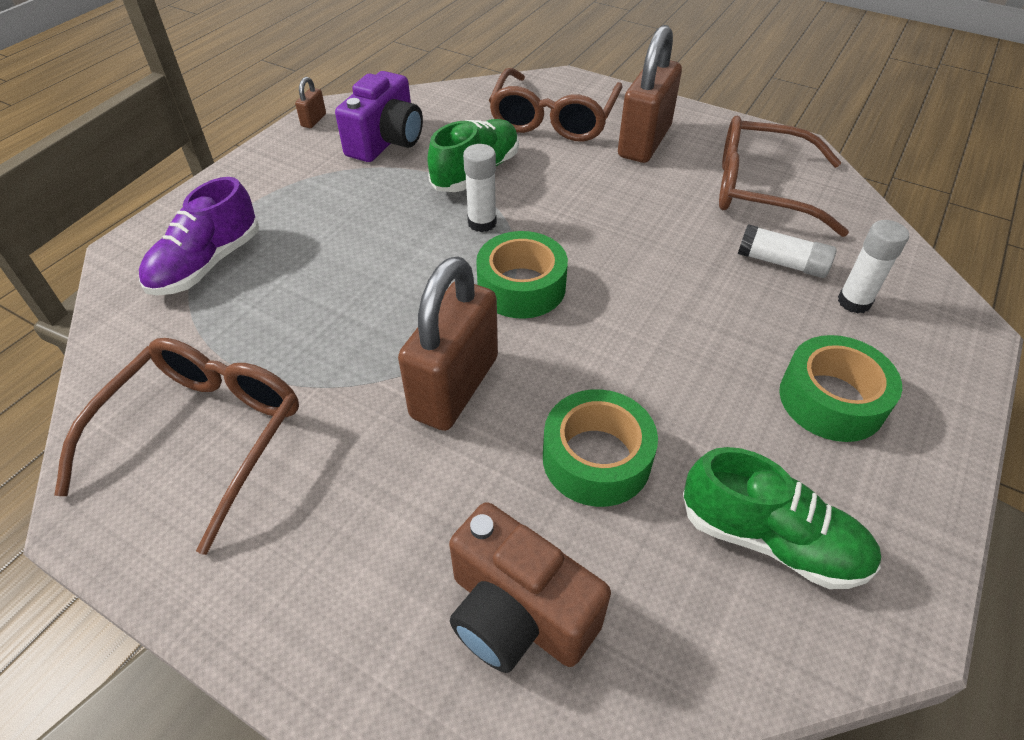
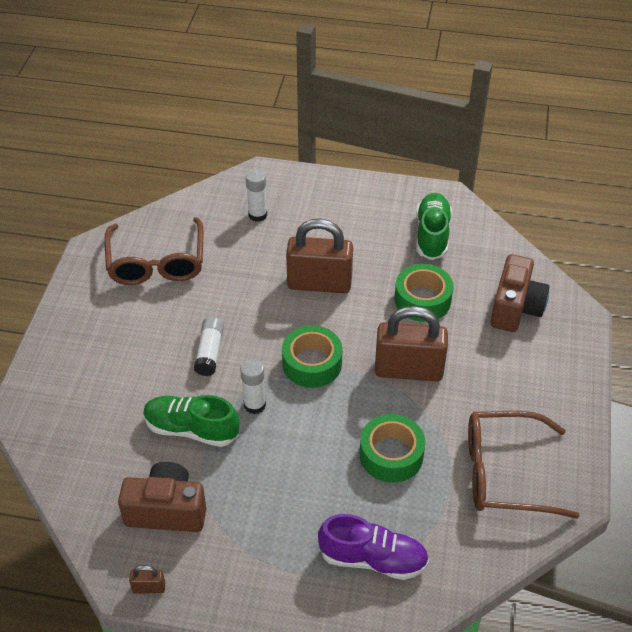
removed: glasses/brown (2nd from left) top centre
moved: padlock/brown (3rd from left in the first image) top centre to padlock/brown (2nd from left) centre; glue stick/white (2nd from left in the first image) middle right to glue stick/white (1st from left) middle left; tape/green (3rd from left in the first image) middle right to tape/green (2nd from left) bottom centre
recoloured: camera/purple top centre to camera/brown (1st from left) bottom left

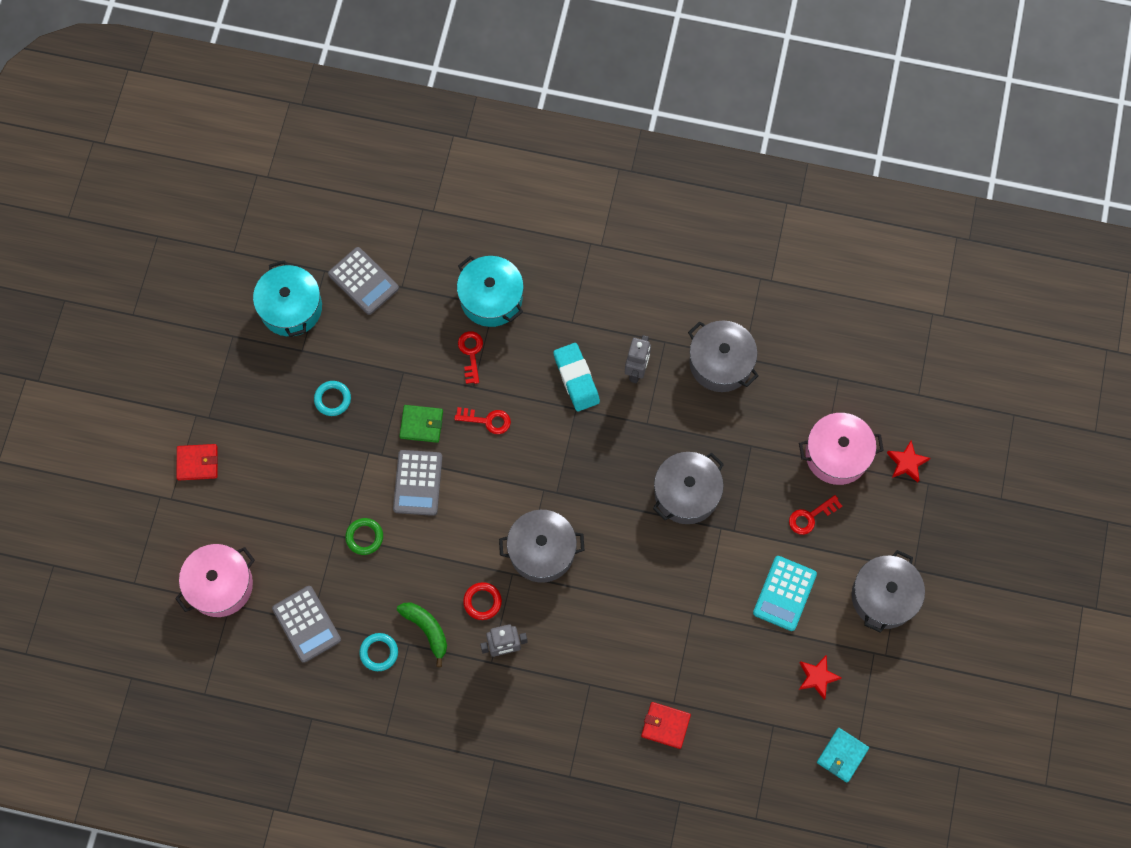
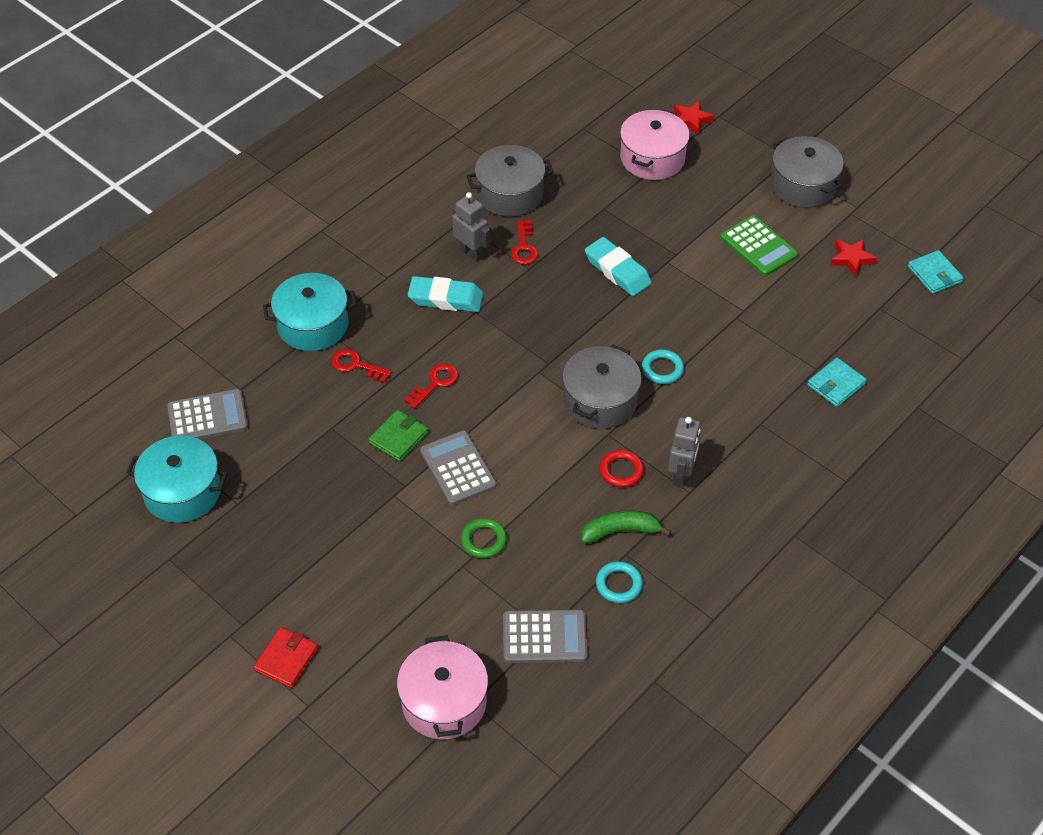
moved: ring/turquoise (1st from left in the first image) middle left to ring/turquoise (2nd from left) centre; key/red (3rd from left) middle right to top centre
replaced: pot/grey (2nd from left) centre to eraser/turquoise (2nd from left) top centre
recoloured: calculator/turquoise bottom right to calculator/green top right; wallet/red (2nd from left) bottom centre to wallet/turquoise (1st from left) middle right
turned: calculator/grey (3rd from left in the first image) centre = centre 150 degrees counterclockwise

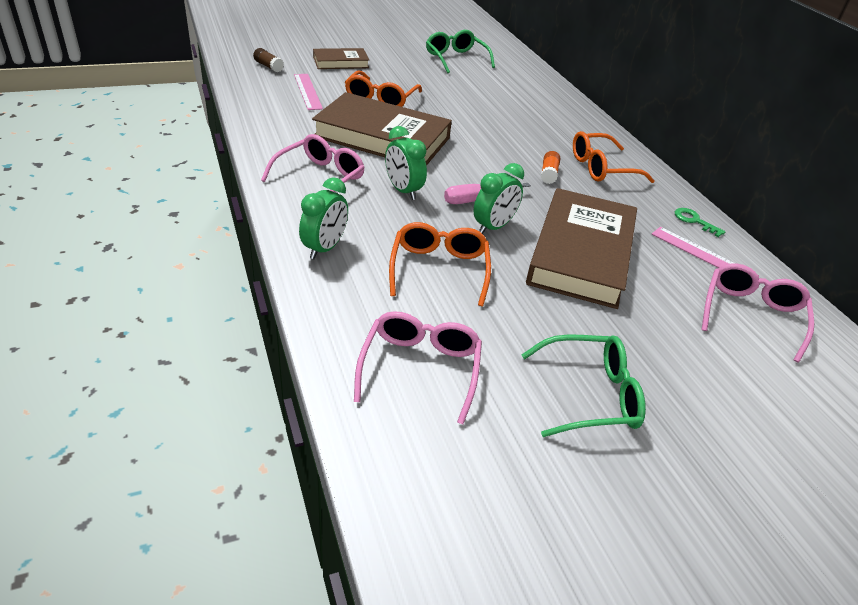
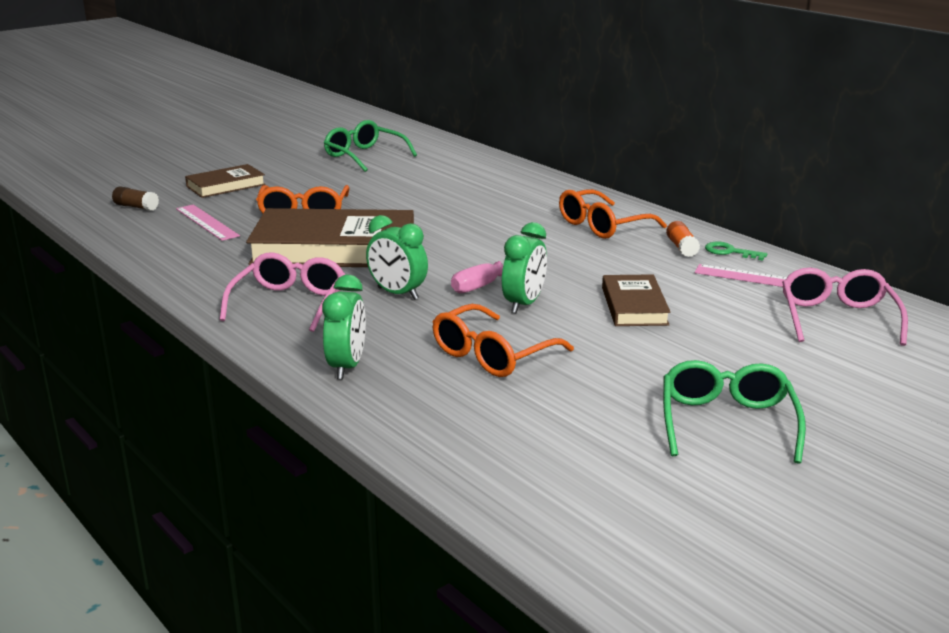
removed: glasses/pink (2nd from left) centre
moved: glue stick/orange top centre to middle right
turned: glasses/orange (2nd from left) centre = centre 120 degrees counterclockwise; glasses/green (2nd from left) middle right = middle right 60 degrees counterclockwise
resized: book/brown (3rd from left) middle right = middle right x0.52

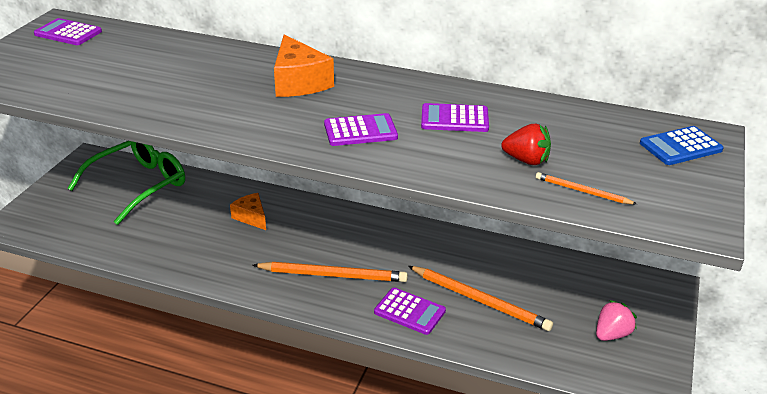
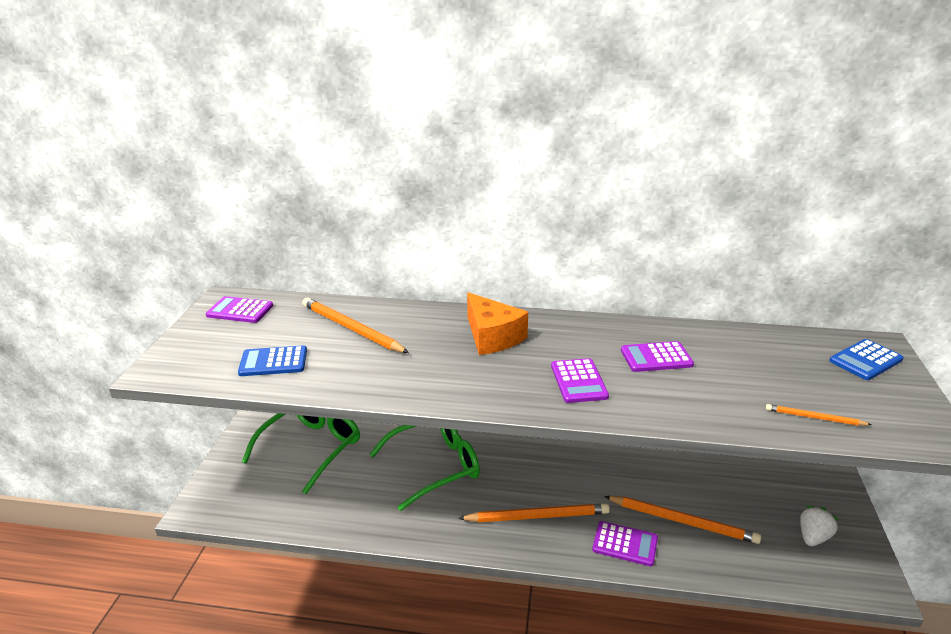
removed: strawberry/red middle right
added: pencil/orange (1st from left) centre; calculator/blue (1st from left) middle left
replaced: cheese/orange (1st from left) middle left to glasses/green (2nd from left) bottom centre
recoloured: strawberry/pink bottom right to strawberry/white bottom right
turned: calculator/purple (2nd from left) top centre = centre 105 degrees clockwise

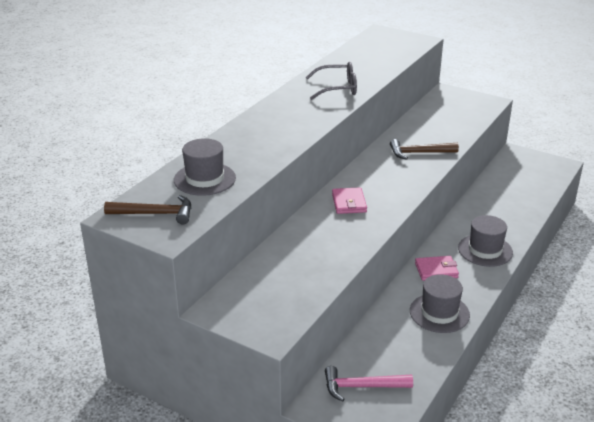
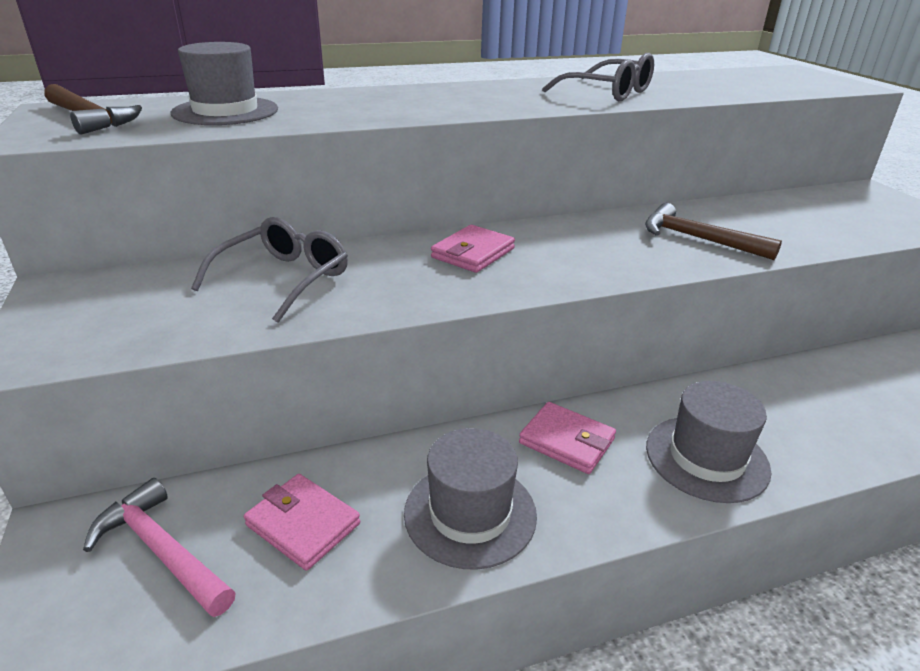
added: glasses/grey (1st from left) middle left; wallet/pink (1st from left) bottom left

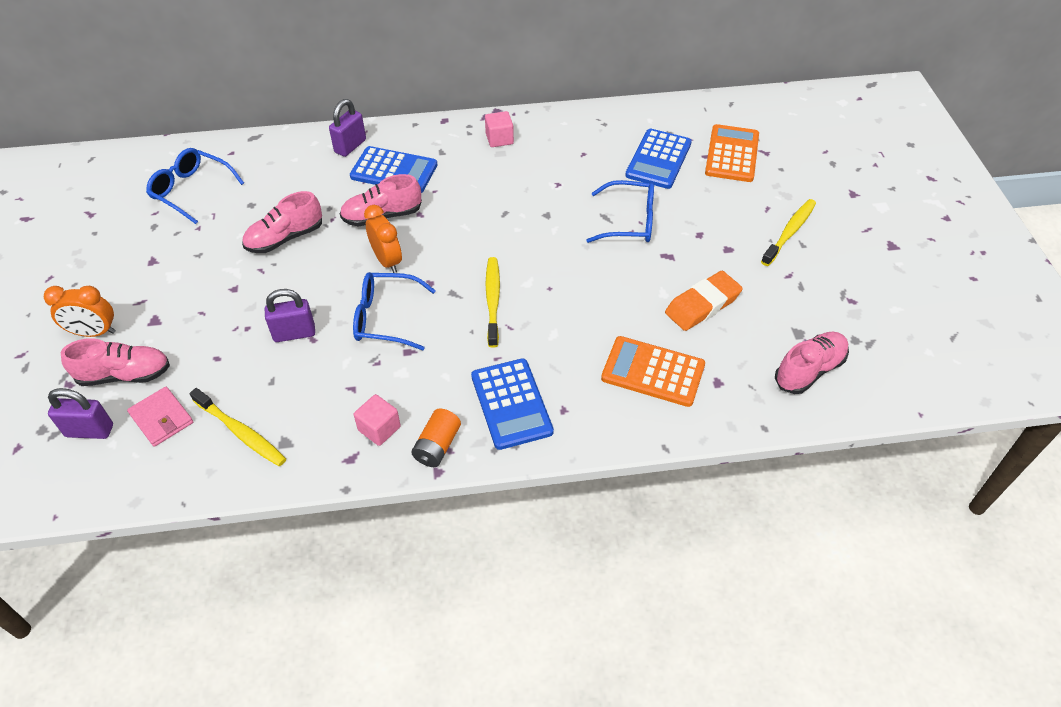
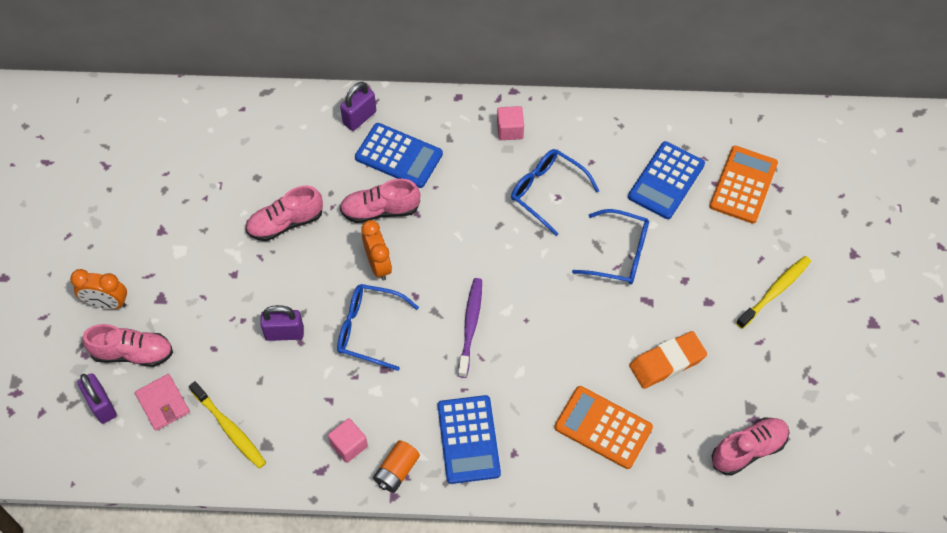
moved: glasses/blue (1st from left in the first image) top left to glasses/blue (2nd from left) centre
recoloured: toothbrush/yellow (2nd from left) centre to toothbrush/purple centre
turned: padlock/purple (1st from left) middle left = bottom left 45 degrees clockwise

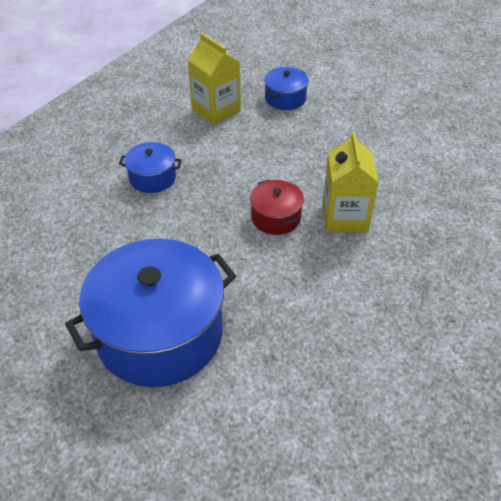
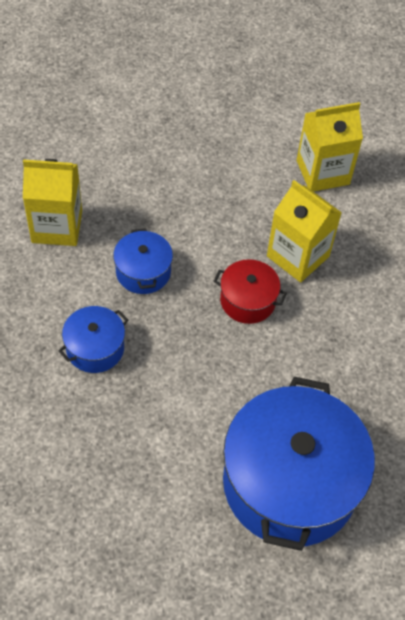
added: carton/yellow (3rd from left) top right
moved: pot/blue (3rd from left in the first image) top centre to pot/blue (2nd from left) centre

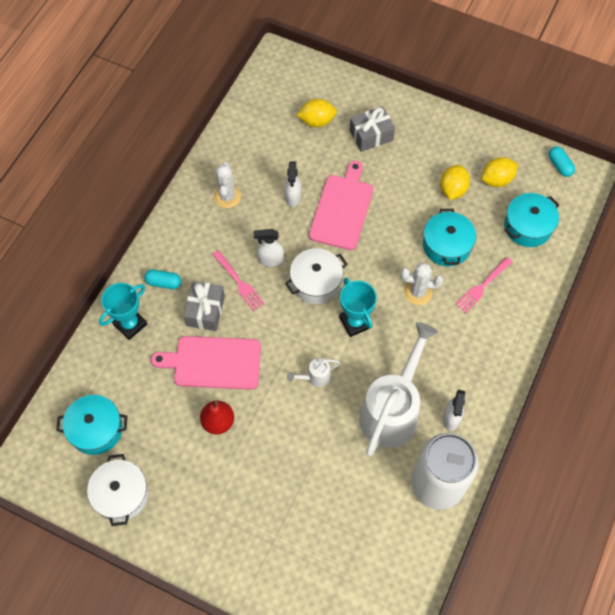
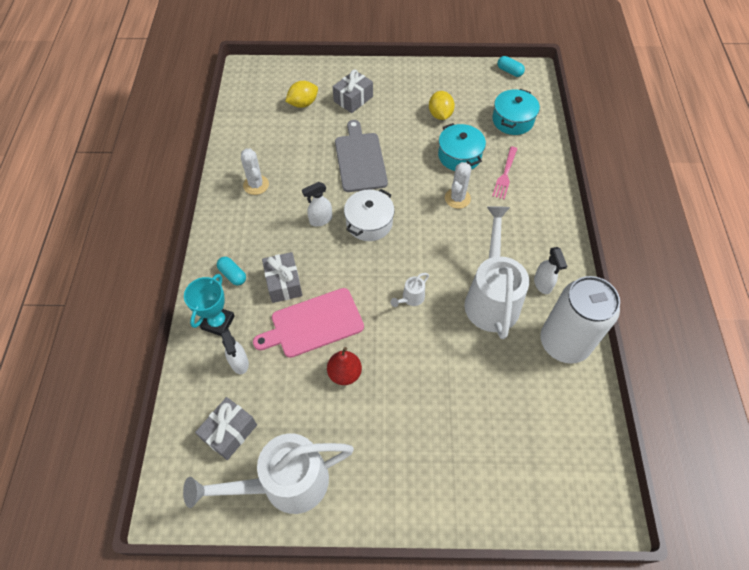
removed: lemon/yellow (3rd from left) top right; fork/pink (1st from left) centre; trophy/turquoise (2nd from left) centre
moved: spray bottle/white (2nd from left in the first image) top centre to spray bottle/white (1st from left) middle left
replaced: pot/turquoise (1st from left) bottom left to gift/grey (1st from left) bottom left; pot/white (1st from left) bottom left to watering can/white (1st from left) bottom centre
recoloured: cutting board/pink (2nd from left) centre to cutting board/grey top centre
turned: cactus/white (2nd from left) middle right = top centre 45 degrees counterclockwise; capsule/turquoise (1st from left) middle left = middle left 60 degrees clockwise

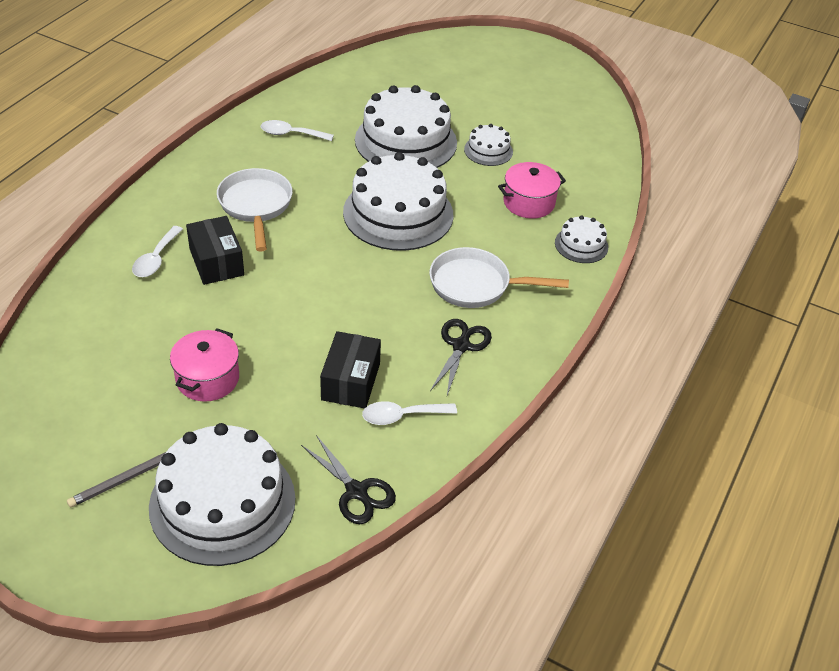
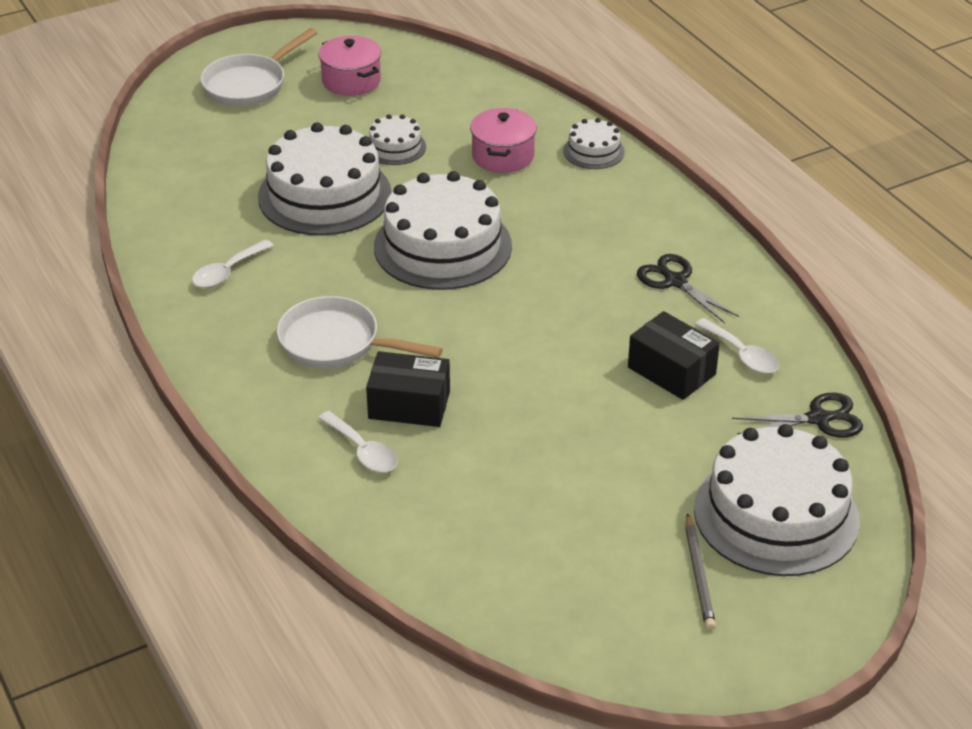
moved: pan/white (2nd from left in the first image) centre to pan/white (1st from left) top left; pot/pink (1st from left) middle left to top centre
turned: spoon/white (3rd from left) centre = middle right 60 degrees counterclockwise

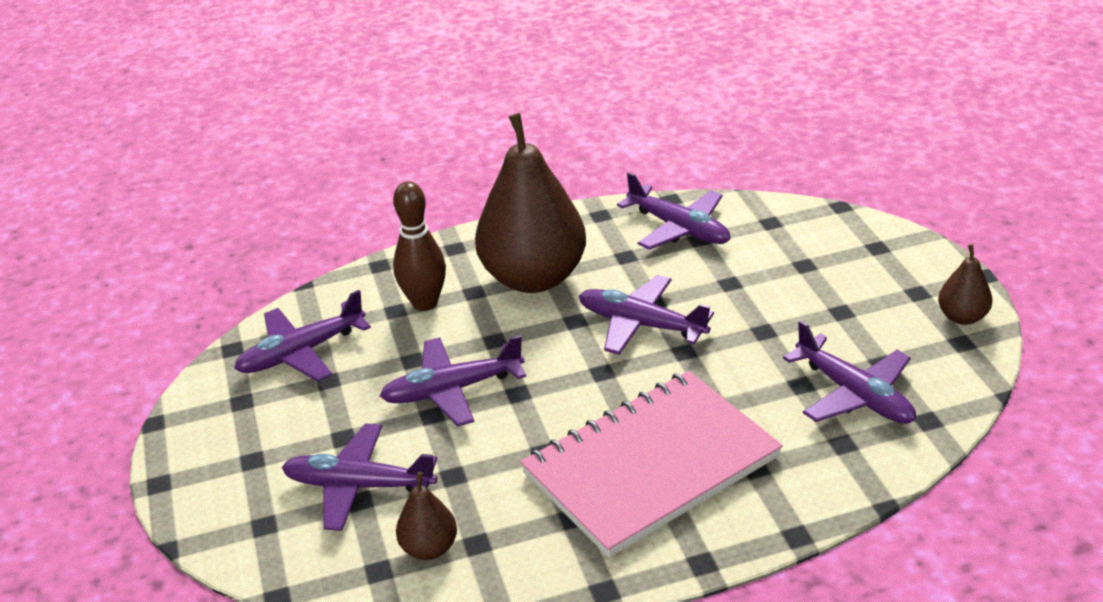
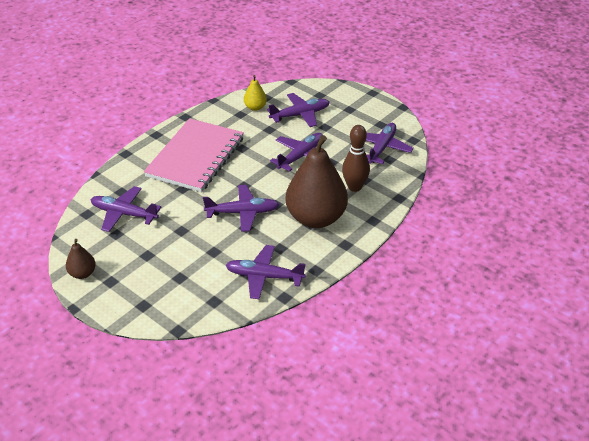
recoloured: pear/brown (1st from left) bottom centre to pear/yellow top centre

